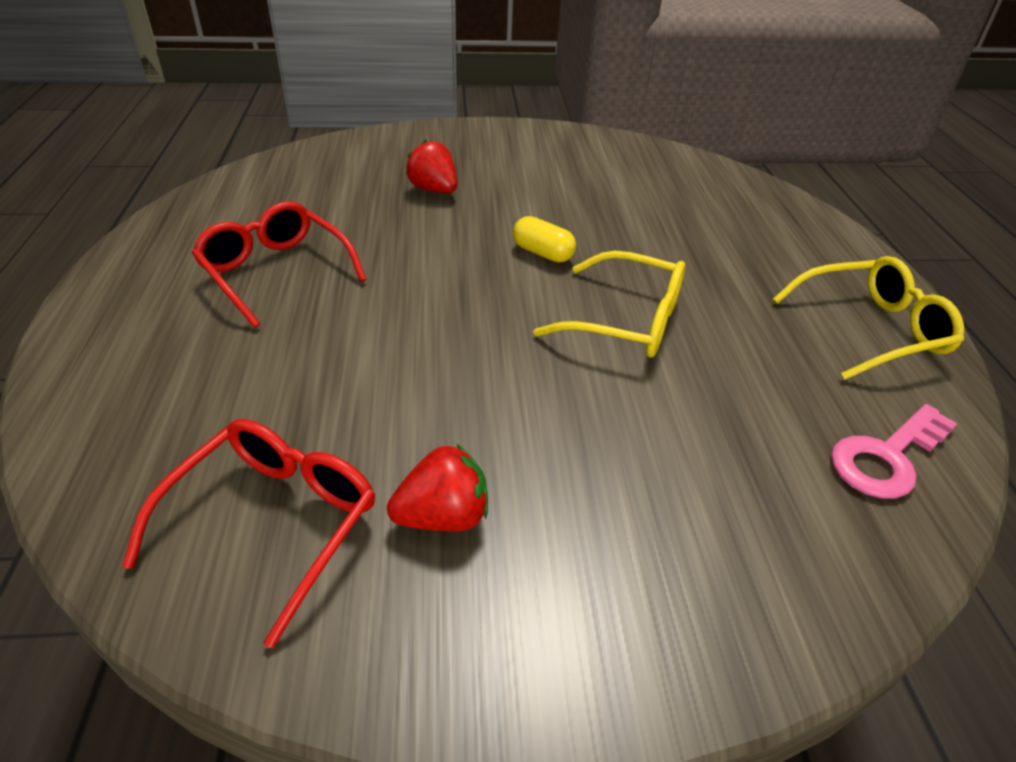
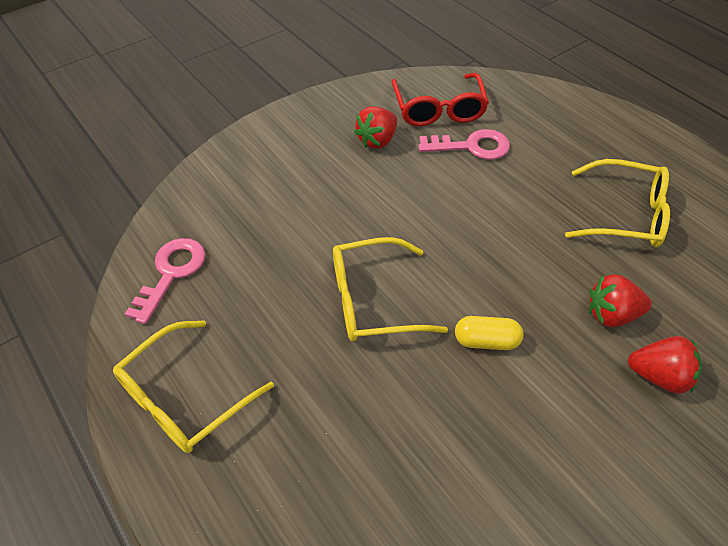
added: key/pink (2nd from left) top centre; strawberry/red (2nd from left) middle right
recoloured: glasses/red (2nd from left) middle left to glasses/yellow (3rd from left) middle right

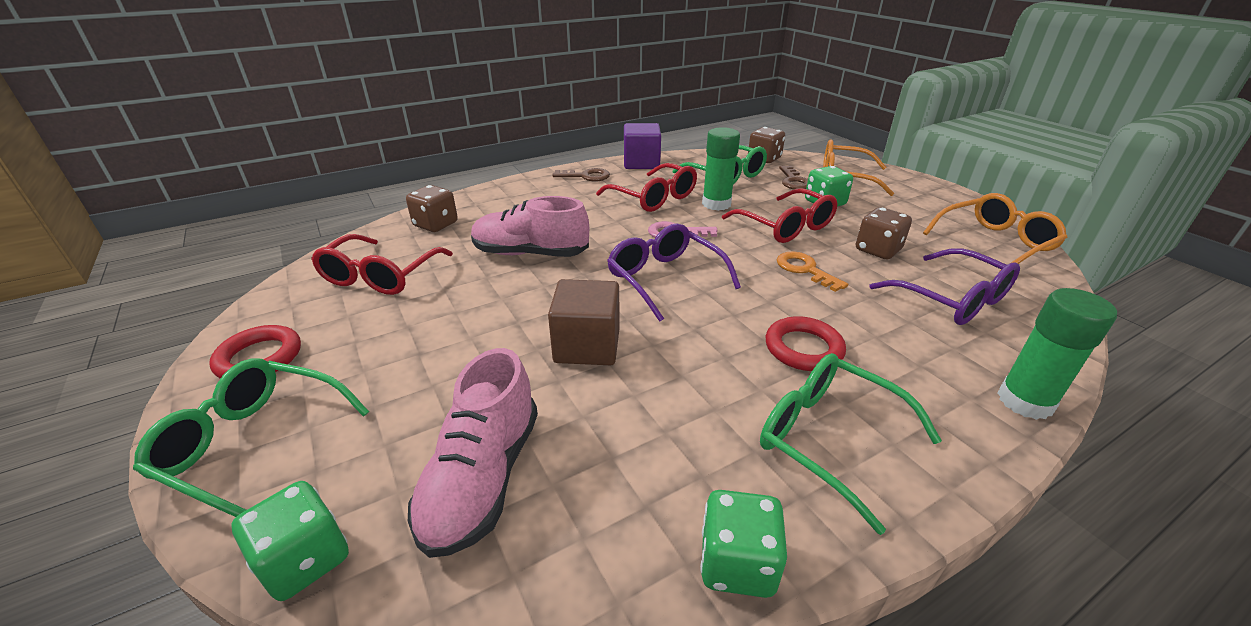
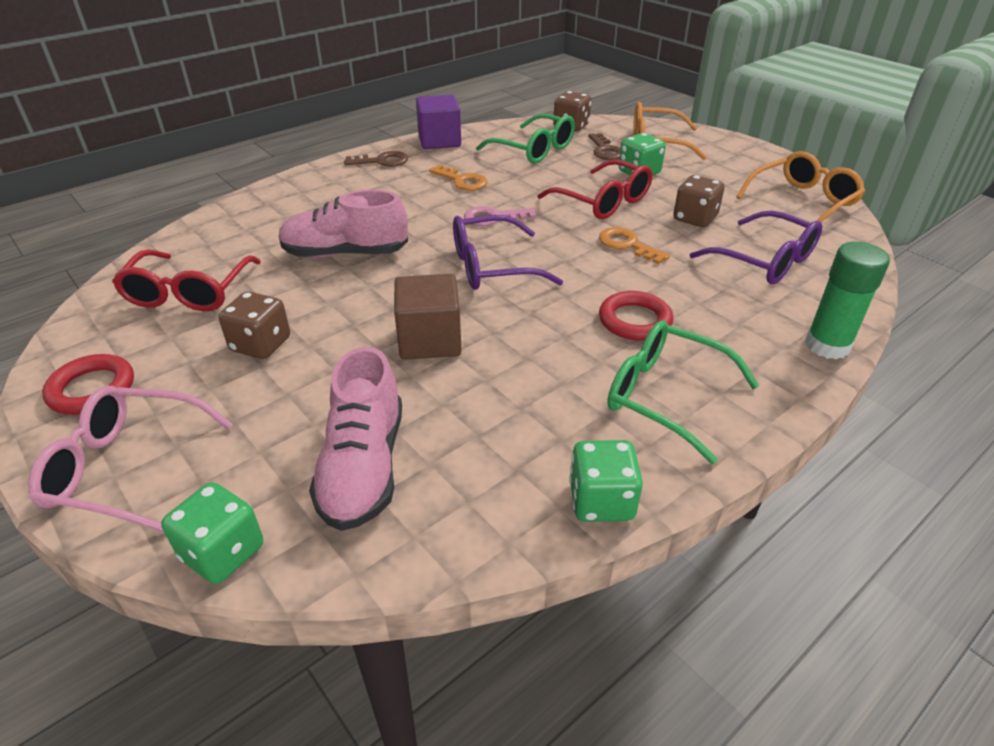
removed: glue stick/green (1st from left) top centre
moved: dice/brown (1st from left) top centre to middle left
replaced: glasses/red (2nd from left) top centre to key/orange (1st from left) top centre
recoloured: glasses/green (1st from left) bottom left to glasses/pink middle left
turned: glasses/purple (1st from left) centre = centre 60 degrees counterclockwise

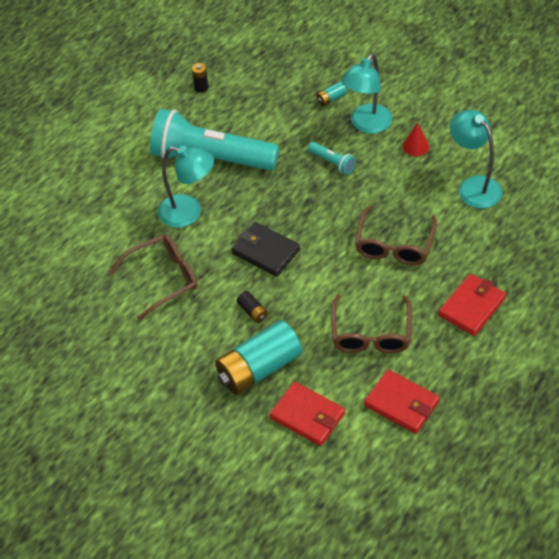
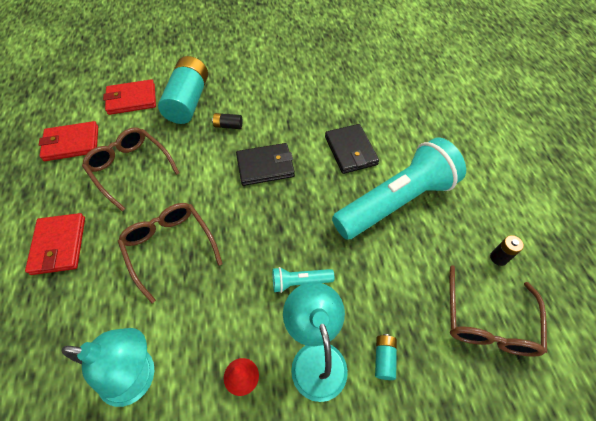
moved: glasses/brown (1st from left in the first image) middle left to glasses/brown (3rd from left) bottom right
replaced: lamp/turquoise (1st from left) middle left to wallet/black (2nd from left) centre

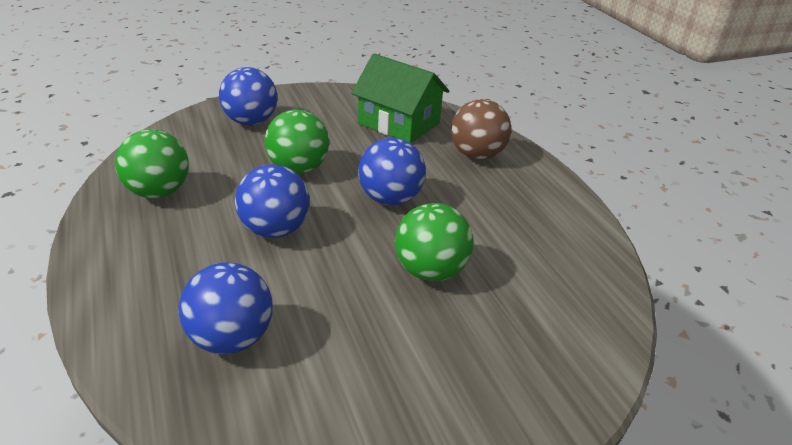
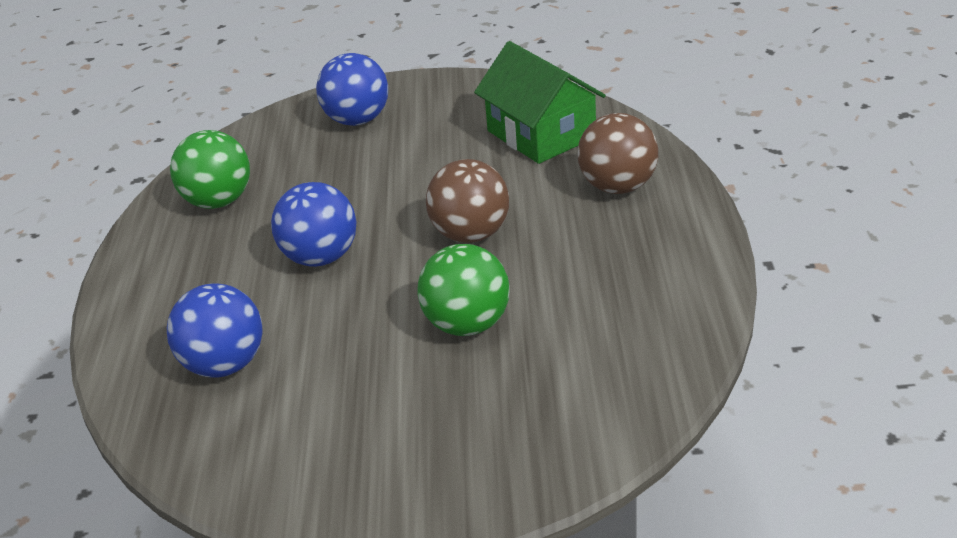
removed: ball/green (2nd from left) top centre
recoloured: ball/blue (4th from left) centre to ball/brown (1st from left) centre

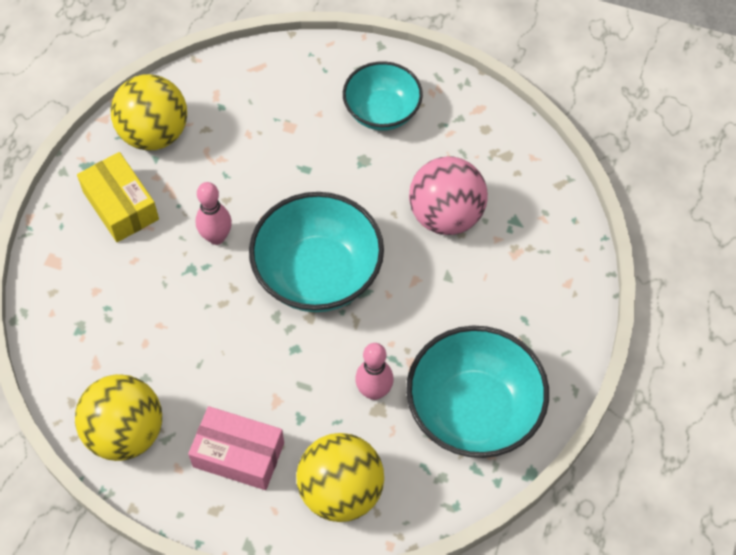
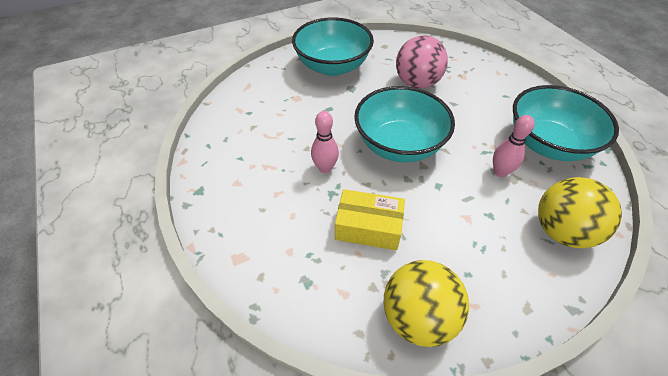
removed: ball/yellow (2nd from left) top left; box/pink bottom left
moved: box/yellow middle left to centre
resized: bowl/turquoise (2nd from left in the first image) top centre = top centre x1.55

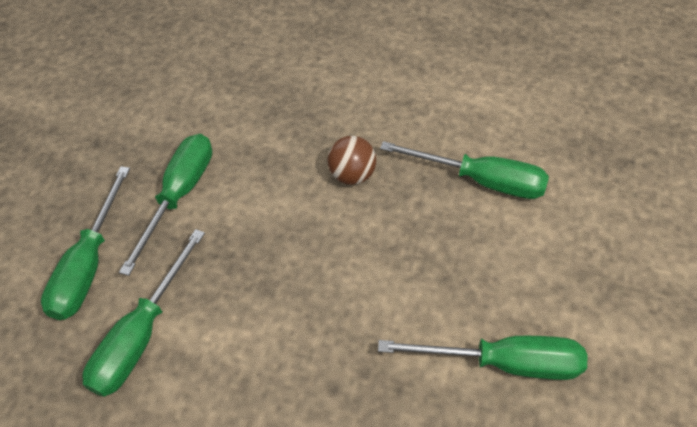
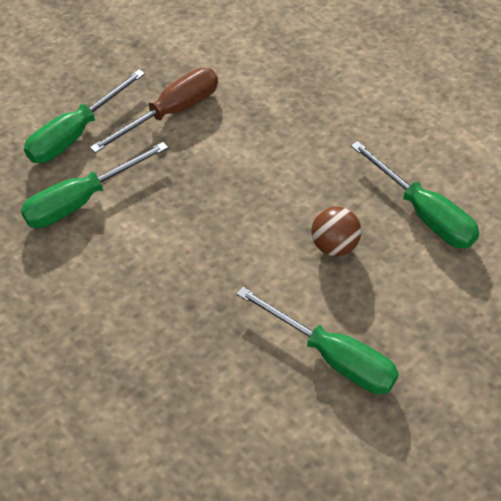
moved: ball/brown centre to middle right
recoloured: screwdriver/green (3rd from left) middle left to screwdriver/brown top left

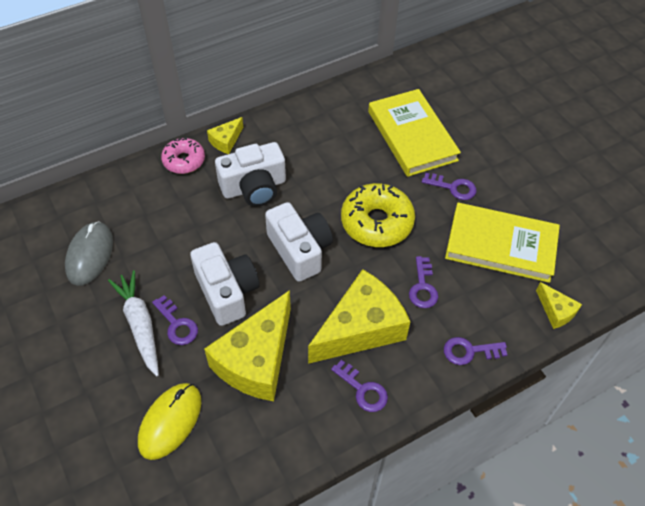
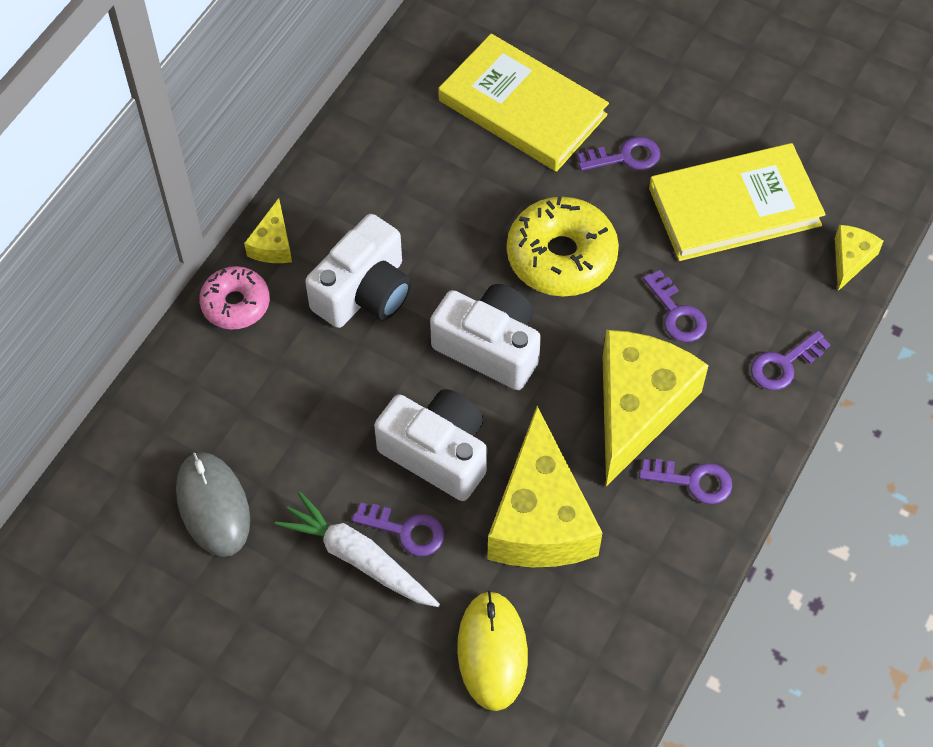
turned: cheese/yellow (4th from left) middle right = middle right 90 degrees counterclockwise

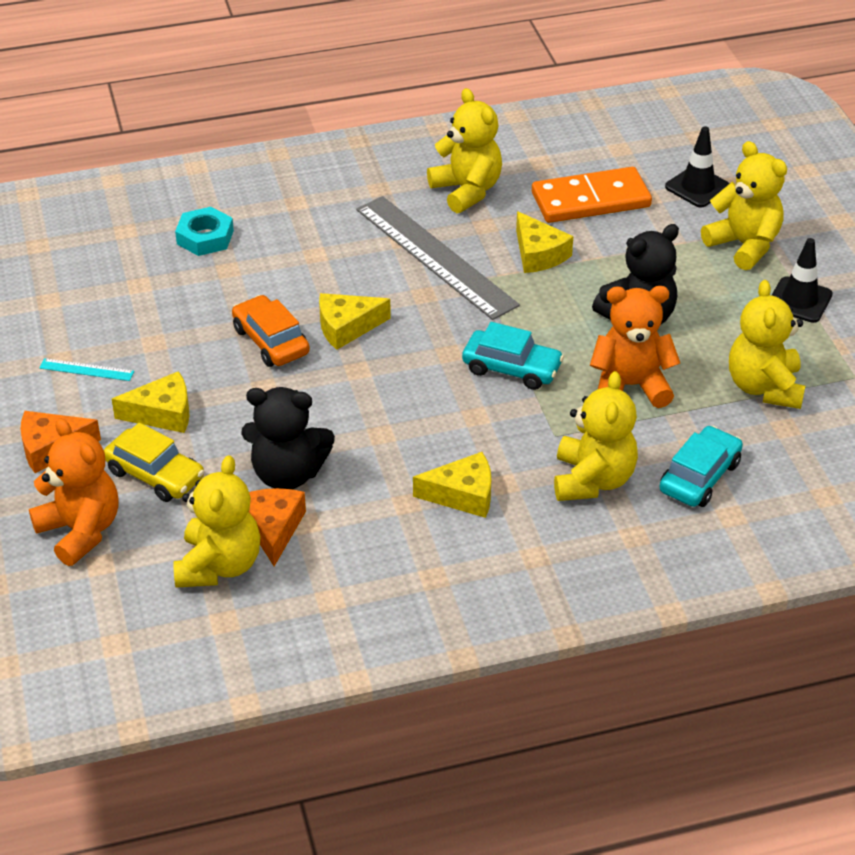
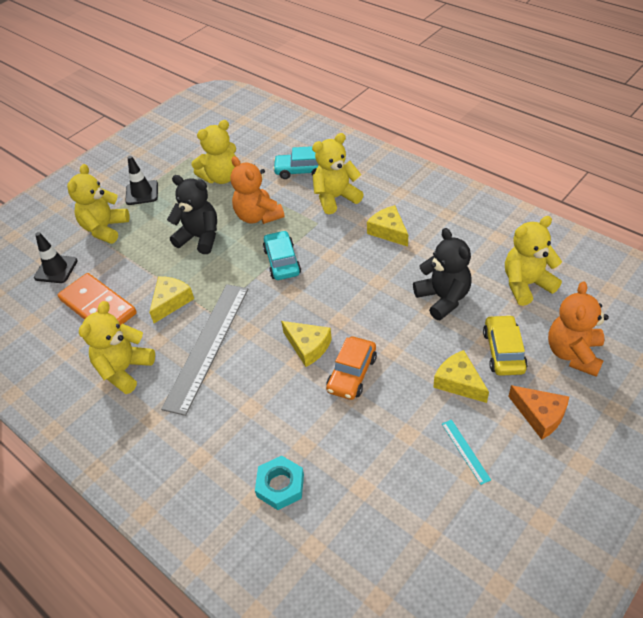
removed: cheese/orange (2nd from left) middle left

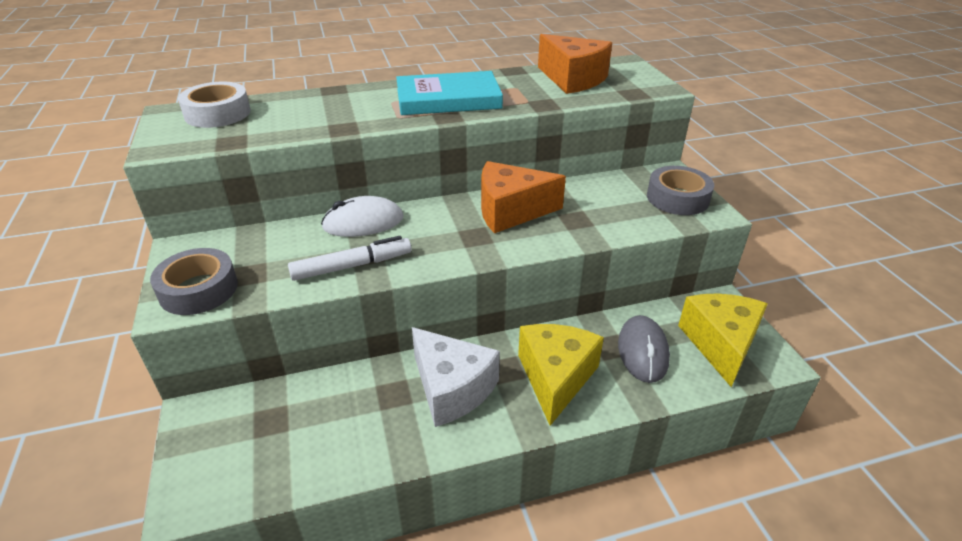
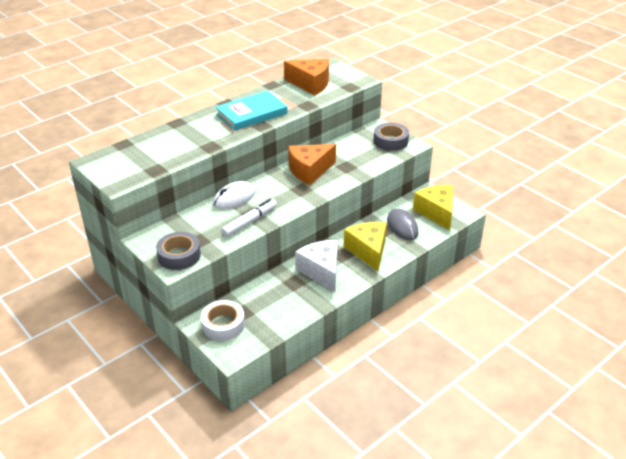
moved: tape/white top left to bottom centre
turned: cheese/white bottom centre = centre 135 degrees counterclockwise

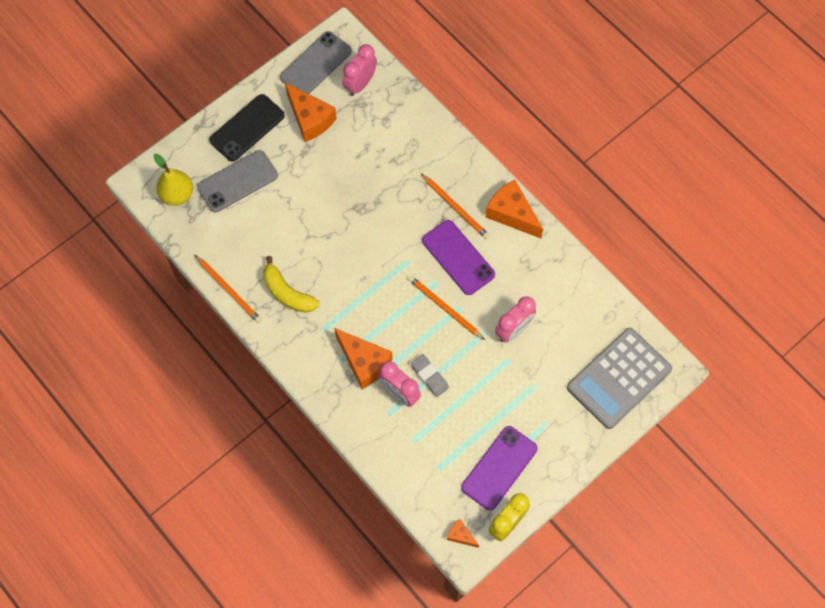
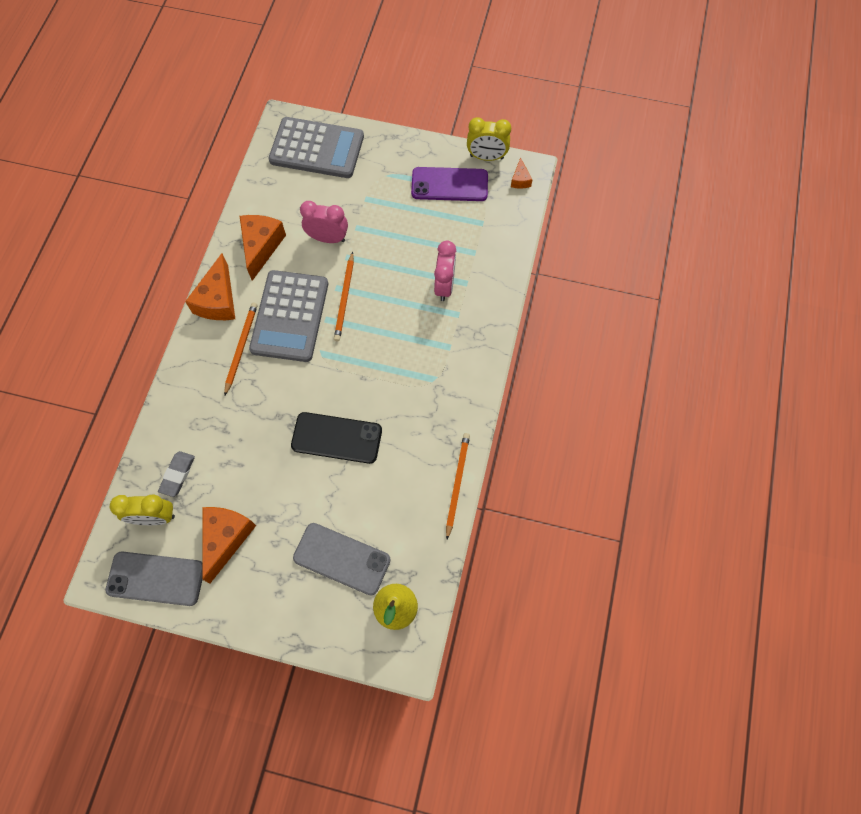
removed: banana/yellow centre
moved: phone/black top left to centre; cheese/orange (2nd from left in the first image) centre to cheese/orange (3rd from left) top left; eraser/grey centre to middle left
replaced: phone/purple (1st from left) centre to calculator/grey (1st from left) centre
recoloured: clock/pink (1st from left) top centre to clock/yellow (1st from left) middle left

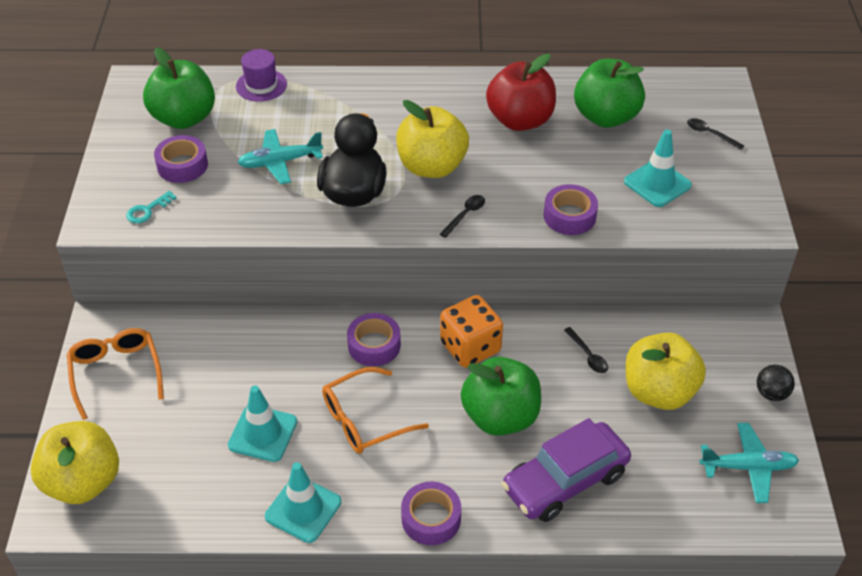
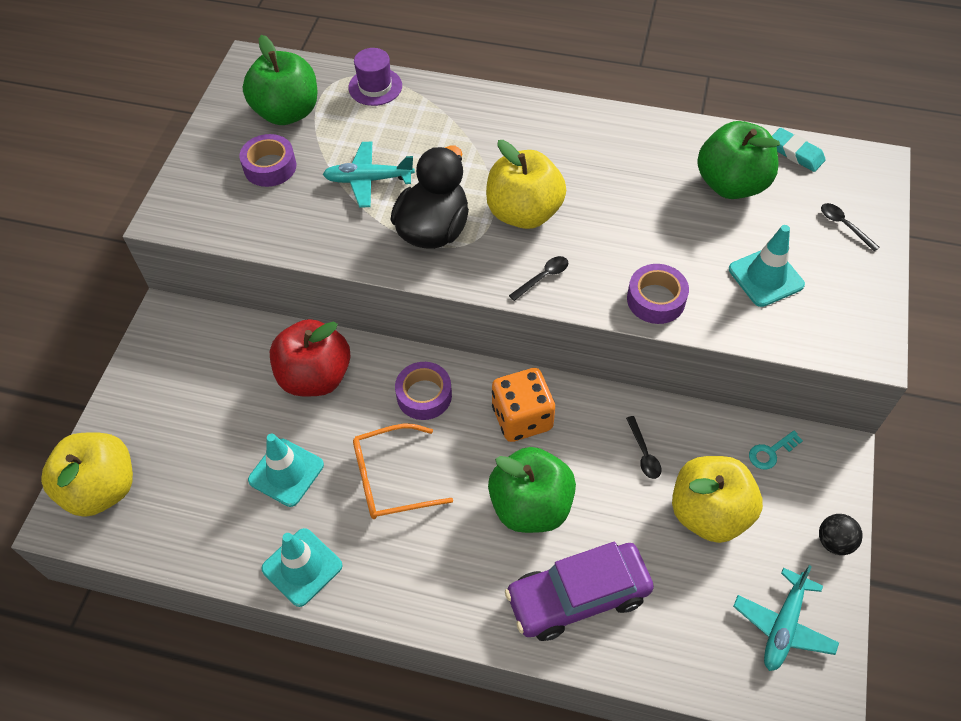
removed: glasses/orange (1st from left) middle left; tape/purple (3rd from left) bottom centre
added: eraser/turquoise top right
moved: apple/red top centre to middle left; key/turquoise middle left to middle right
turned: plane/turquoise (2nd from left) bottom right = bottom right 105 degrees clockwise

